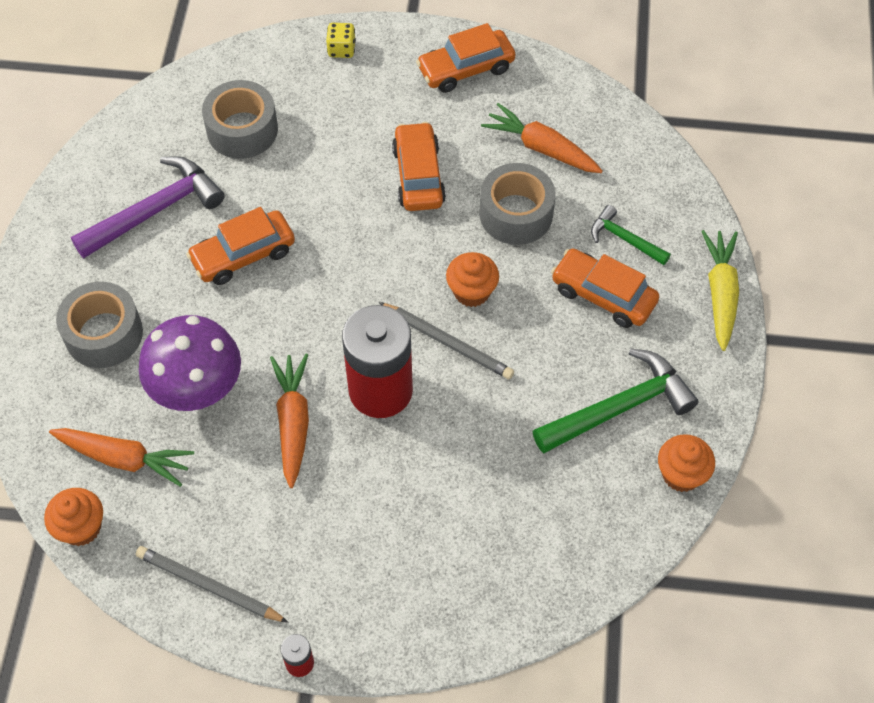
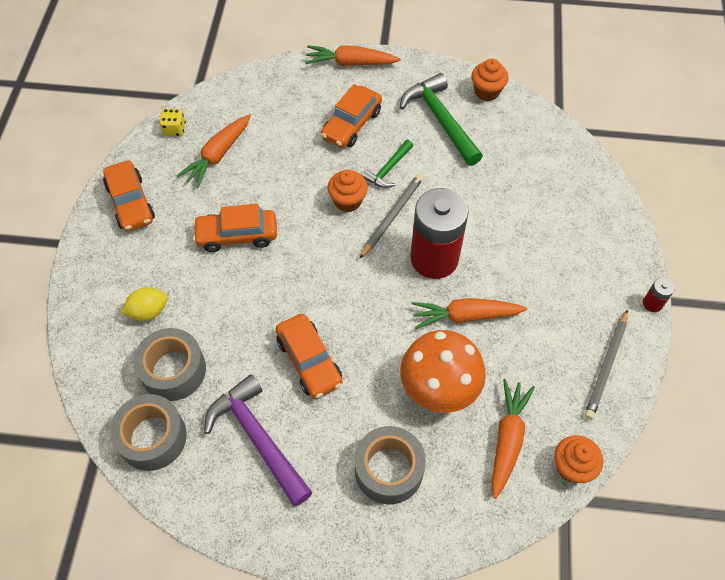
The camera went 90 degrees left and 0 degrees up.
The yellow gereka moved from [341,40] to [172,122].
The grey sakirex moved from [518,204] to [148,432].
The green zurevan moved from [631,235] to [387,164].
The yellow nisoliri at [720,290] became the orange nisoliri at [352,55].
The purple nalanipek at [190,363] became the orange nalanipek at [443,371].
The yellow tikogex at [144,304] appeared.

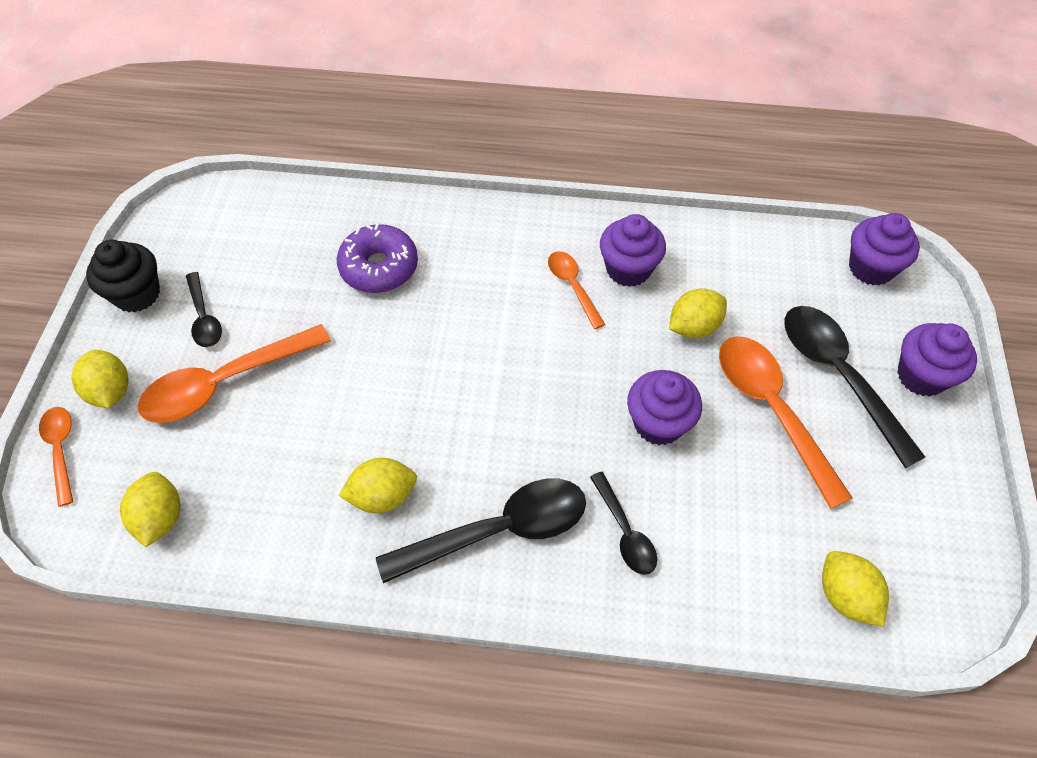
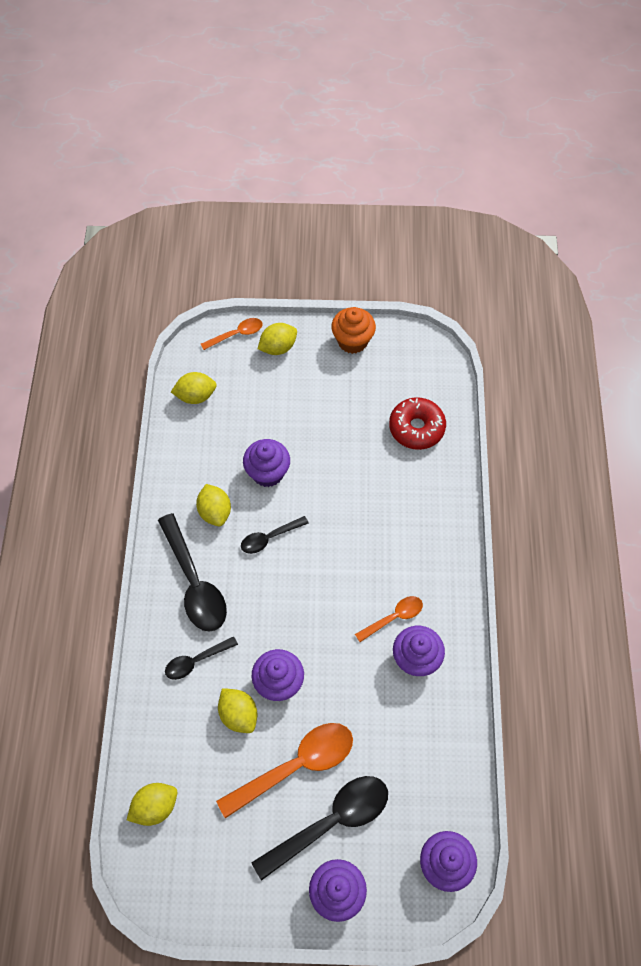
The camera went 85 degrees right and 5 degrees up.
The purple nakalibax at [377,258] disappeared.
The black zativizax at [123,276] became the orange zativizax at [353,330].
The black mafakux moved from [204,309] to [275,535].
The yellow tikogex moved from [698,313] to [237,710].
The orange mafakux at [234,373] disappeared.
The red nakalibax at [417,423] appeared.
The purple zativizax at [266,463] appeared.

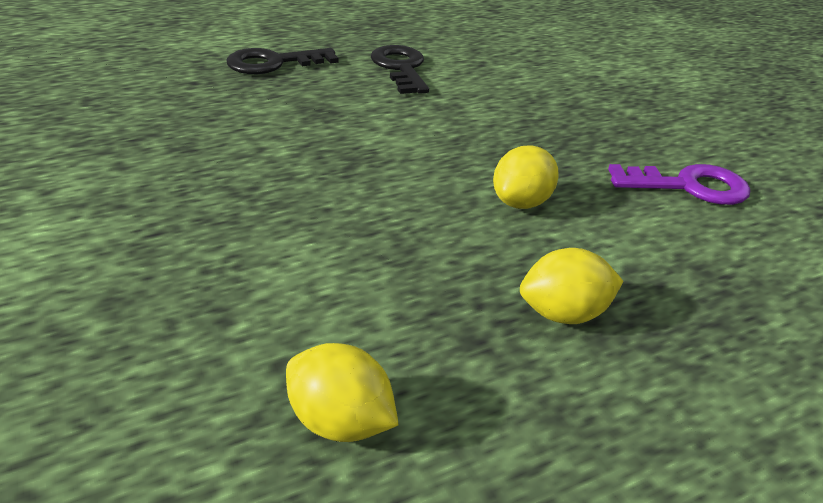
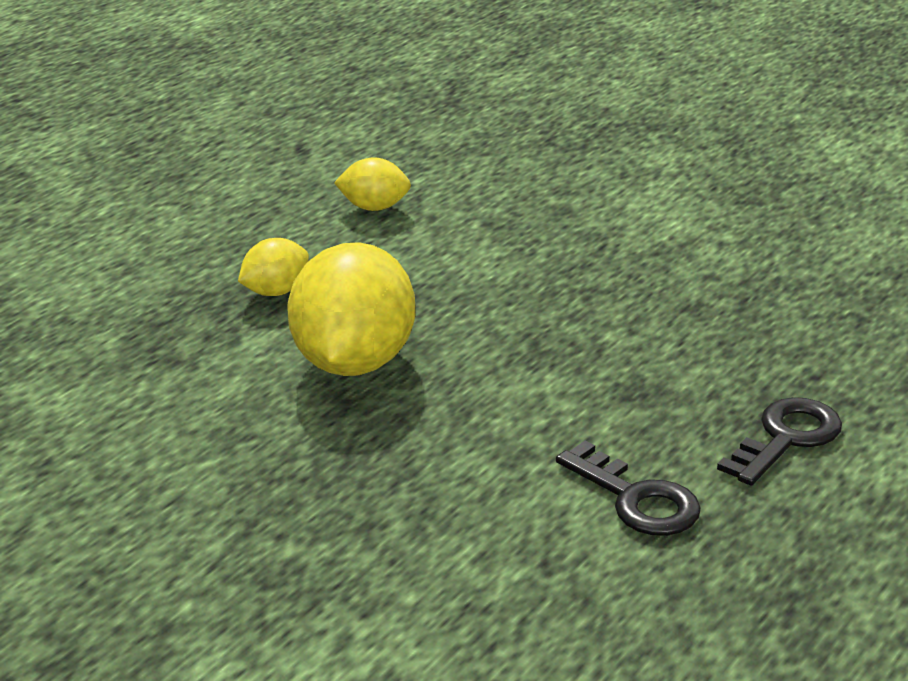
The camera went 155 degrees right and 5 degrees down.
The yellow tikogex at [526,177] changed to 2.04 times the size.
The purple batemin at [679,184] disappeared.

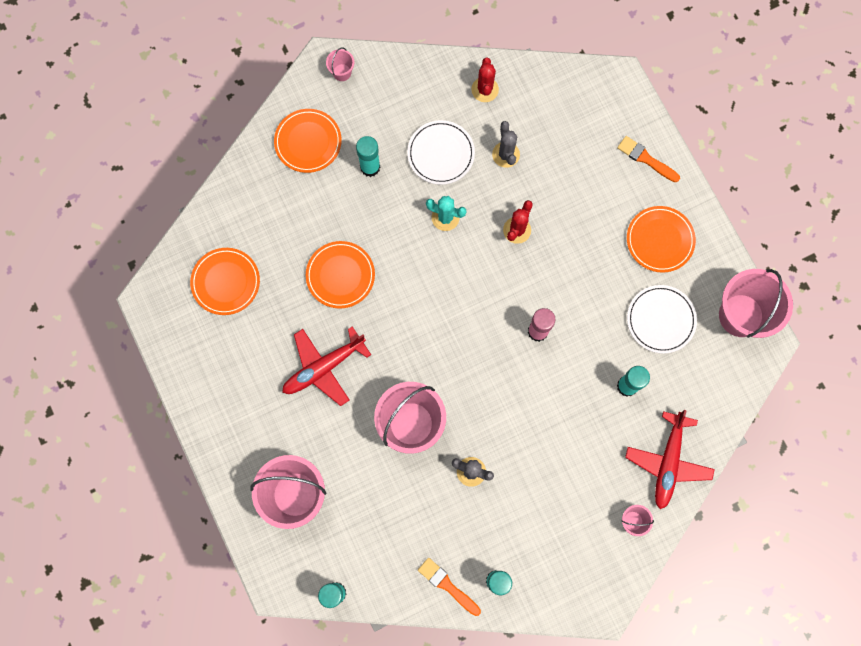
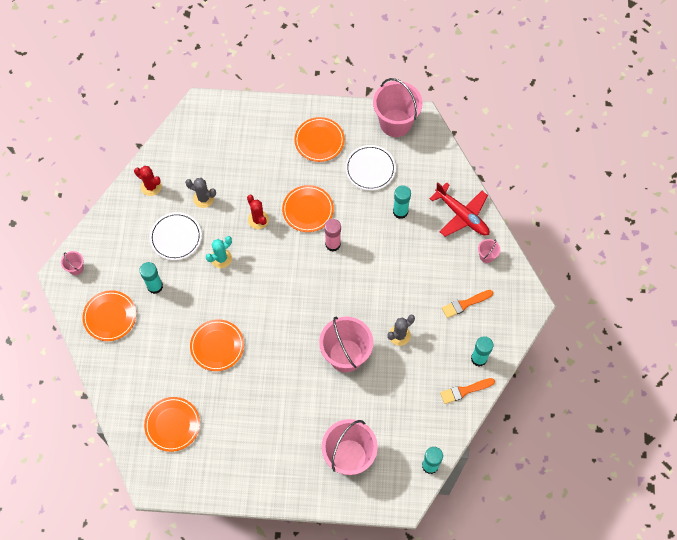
The camera went 60 degrees left and 10 degrees down.
The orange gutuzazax moved from [648,159] to [467,304].
The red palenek at [326,366] disappeared.
The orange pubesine at [308,208] appeared.

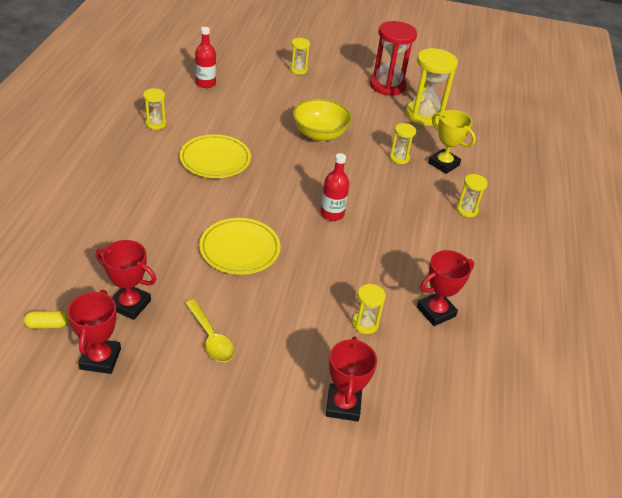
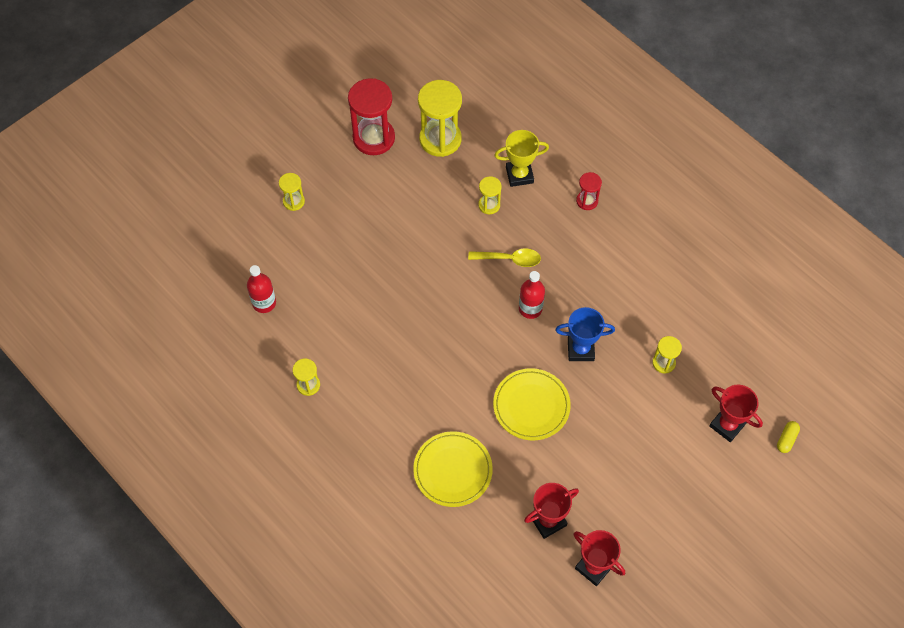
The camera went 50 degrees left and 20 degrees up.
The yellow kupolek at [322,120] disappeared.
The yellow pubesine moved from [215,156] to [453,469].
The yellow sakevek at [472,195] became the red sakevek at [589,191].
The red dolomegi at [445,288] disappeared.
The yellow mafakux moved from [210,330] to [504,258].
The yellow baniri moved from [46,320] to [788,437].
The blue dolomegi at [585,334] appeared.

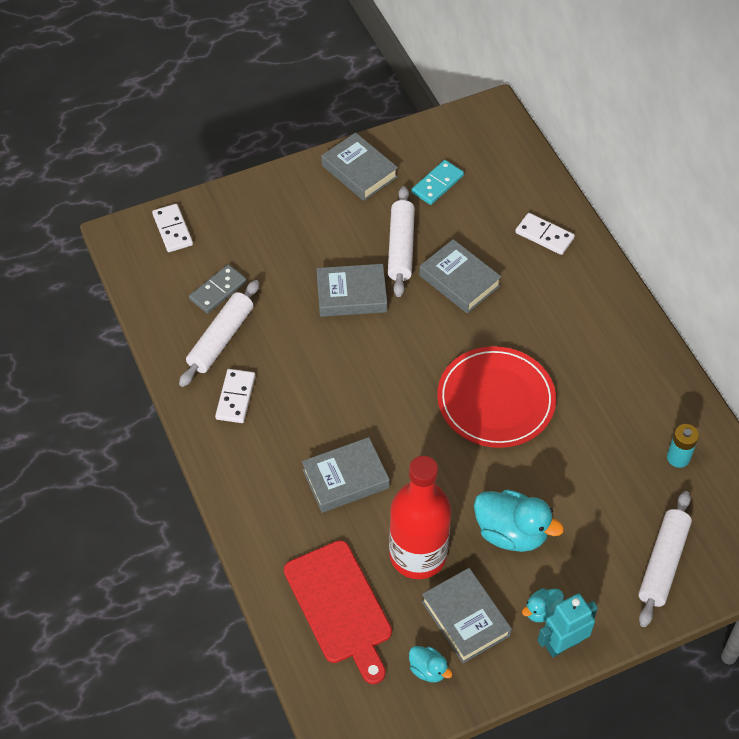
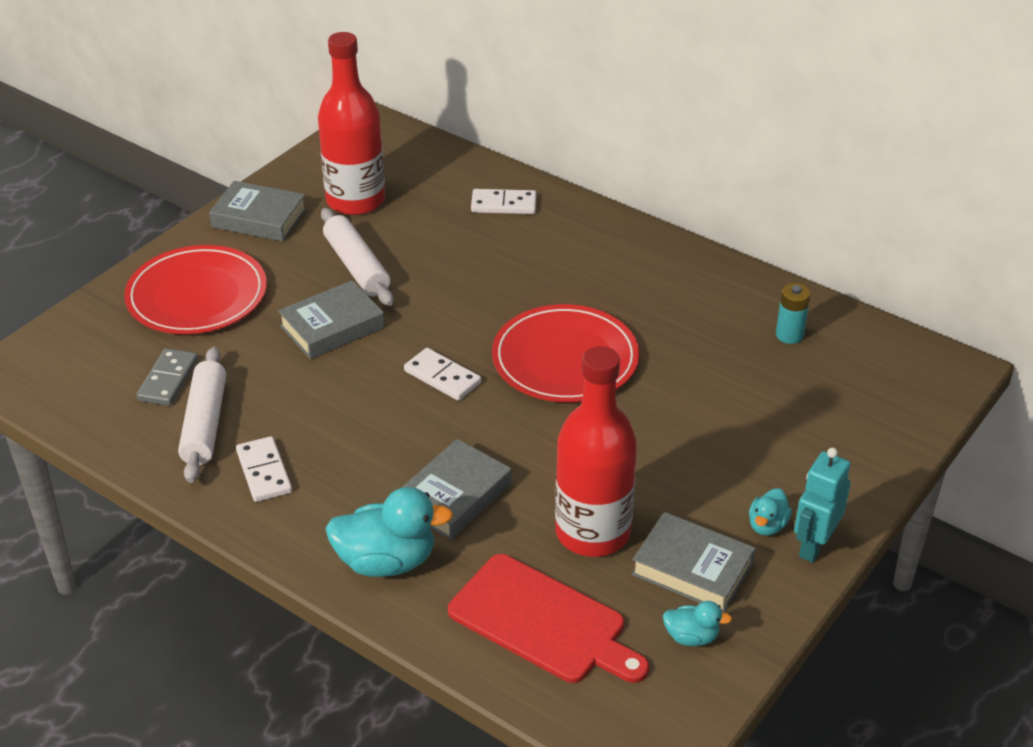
The camera went 30 degrees left and 15 degrees down.
The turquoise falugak at [438,182] was replaced by the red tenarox at [351,123].
The white falugak moved from [172,228] to [442,374].
The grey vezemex at [460,276] disappeared.
The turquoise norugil moved from [519,520] to [389,532].
The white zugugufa at [665,559] disappeared.
The red pubesine at [195,289] appeared.

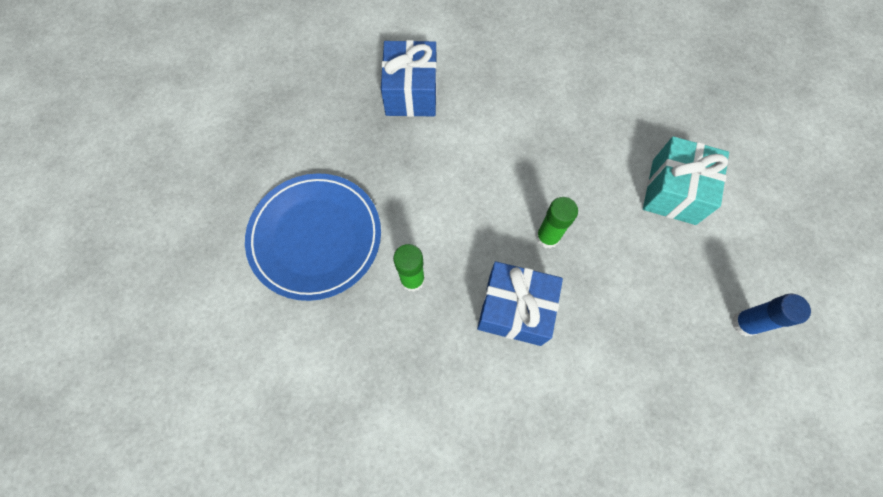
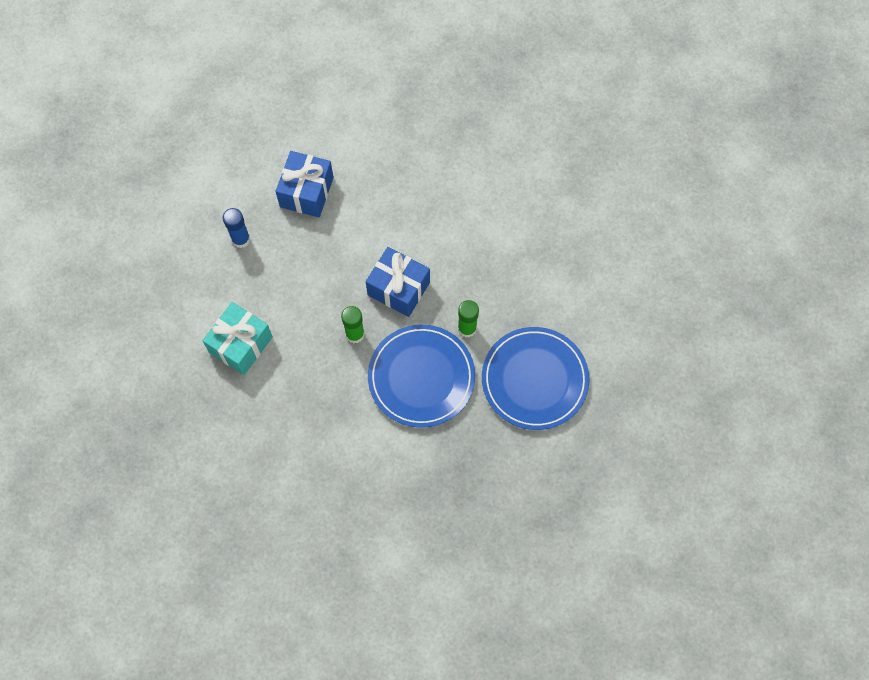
The camera went 165 degrees left and 0 degrees up.
The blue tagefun moved from [409,78] to [305,184].
The blue pubesine at [421,376] appeared.

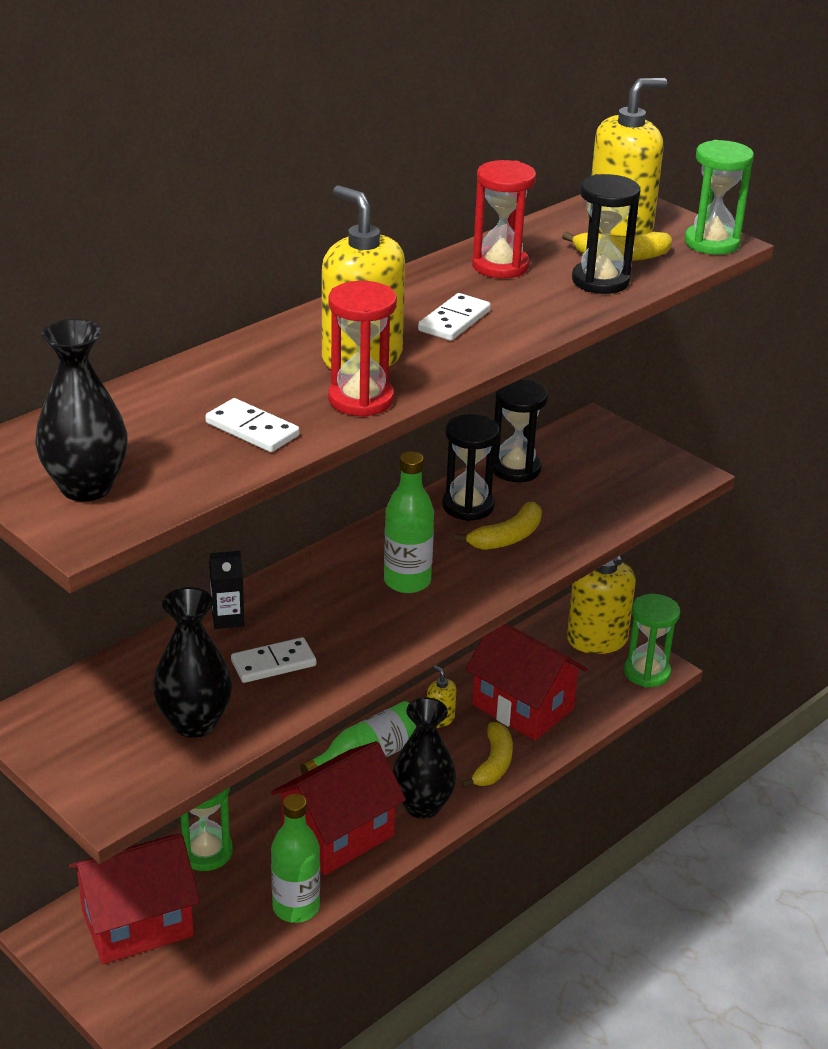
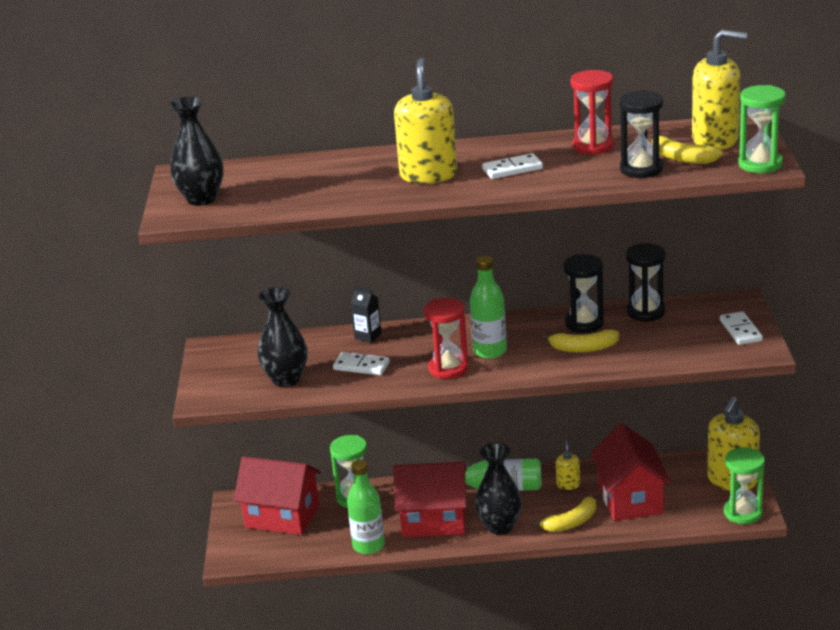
The camera went 45 degrees right and 5 degrees down.
The red sakevek moved from [362,349] to [446,338].
The white falugak moved from [252,425] to [741,328].

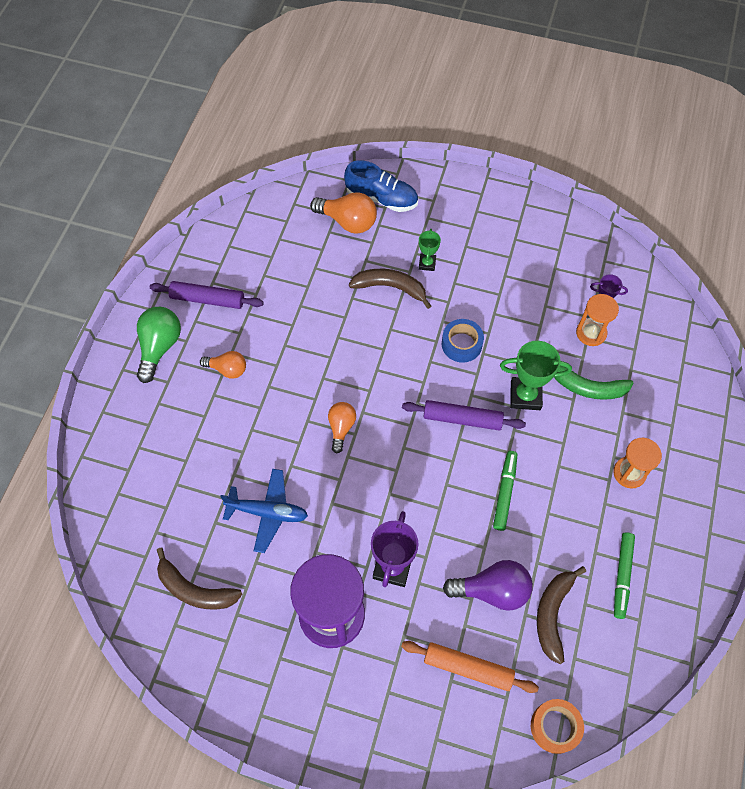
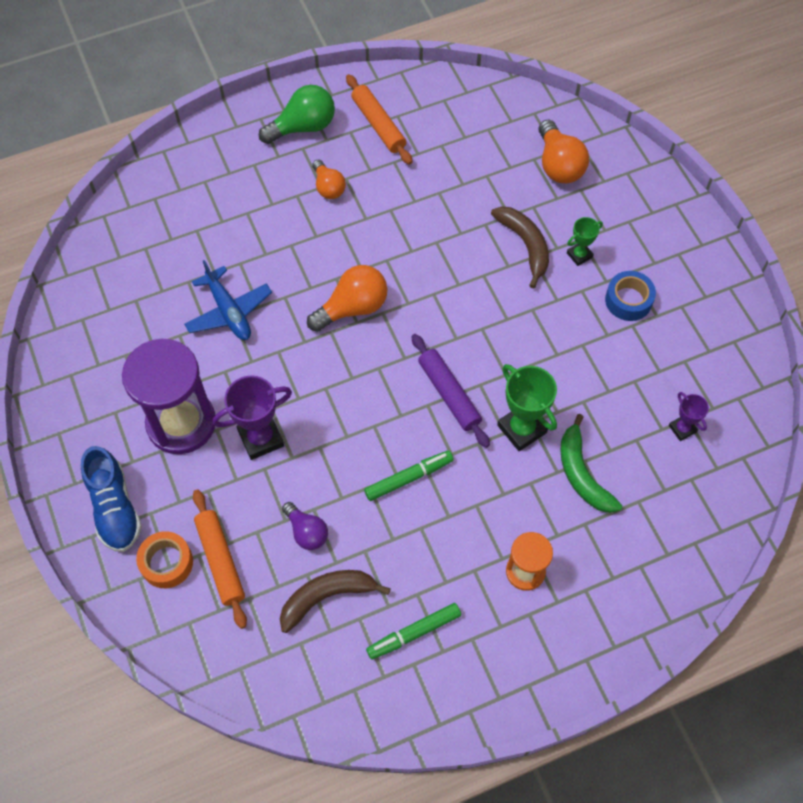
The camera went 50 degrees right and 0 degrees up.
The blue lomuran moved from [381,186] to [111,499].
The purple zugugufa at [207,295] became the orange zugugufa at [379,119].
The orange sakevek at [597,320] disappeared.
The blue sakirex moved from [463,341] to [630,296].
The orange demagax at [342,428] changed to 1.58 times the size.
The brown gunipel at [199,578] disappeared.
The purple demagax at [488,585] changed to 0.63 times the size.
The orange sakirex moved from [557,726] to [164,559].

